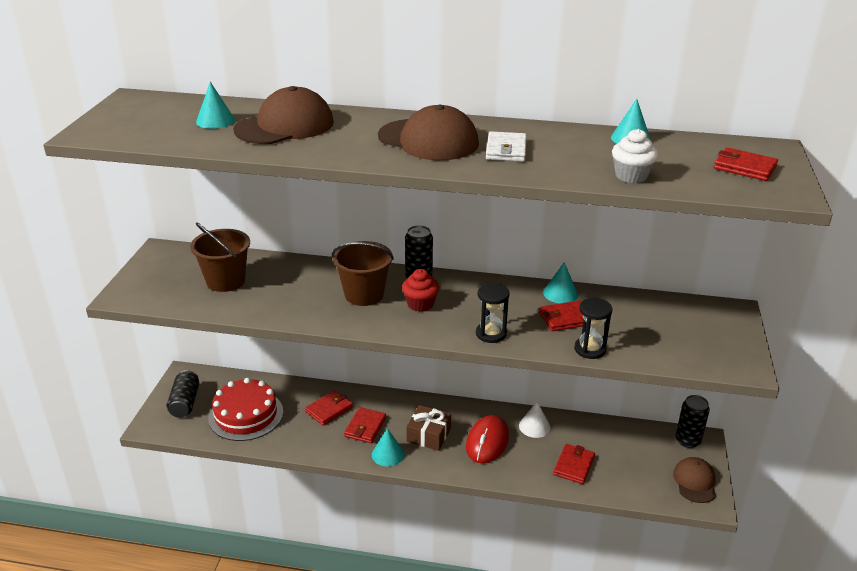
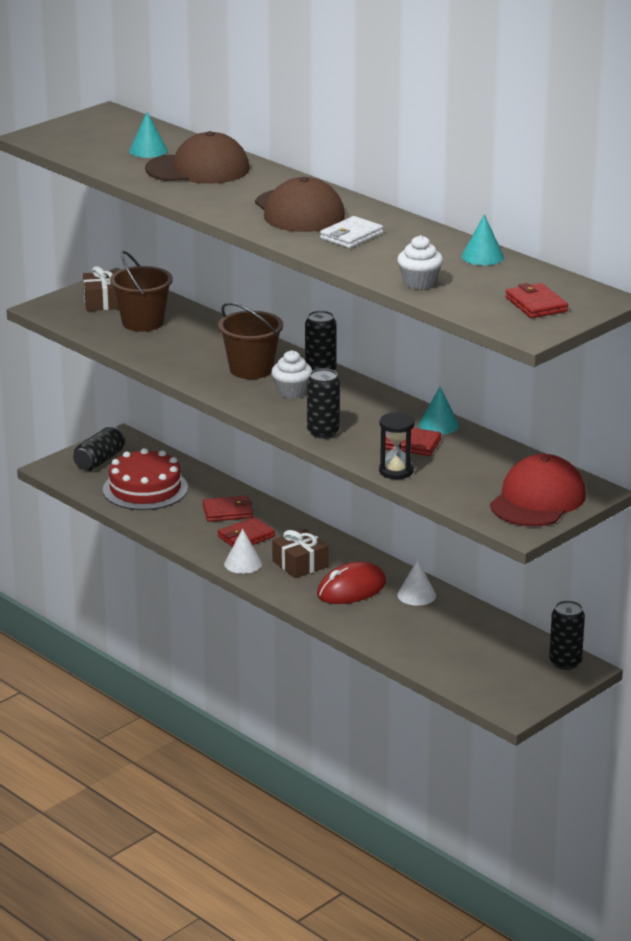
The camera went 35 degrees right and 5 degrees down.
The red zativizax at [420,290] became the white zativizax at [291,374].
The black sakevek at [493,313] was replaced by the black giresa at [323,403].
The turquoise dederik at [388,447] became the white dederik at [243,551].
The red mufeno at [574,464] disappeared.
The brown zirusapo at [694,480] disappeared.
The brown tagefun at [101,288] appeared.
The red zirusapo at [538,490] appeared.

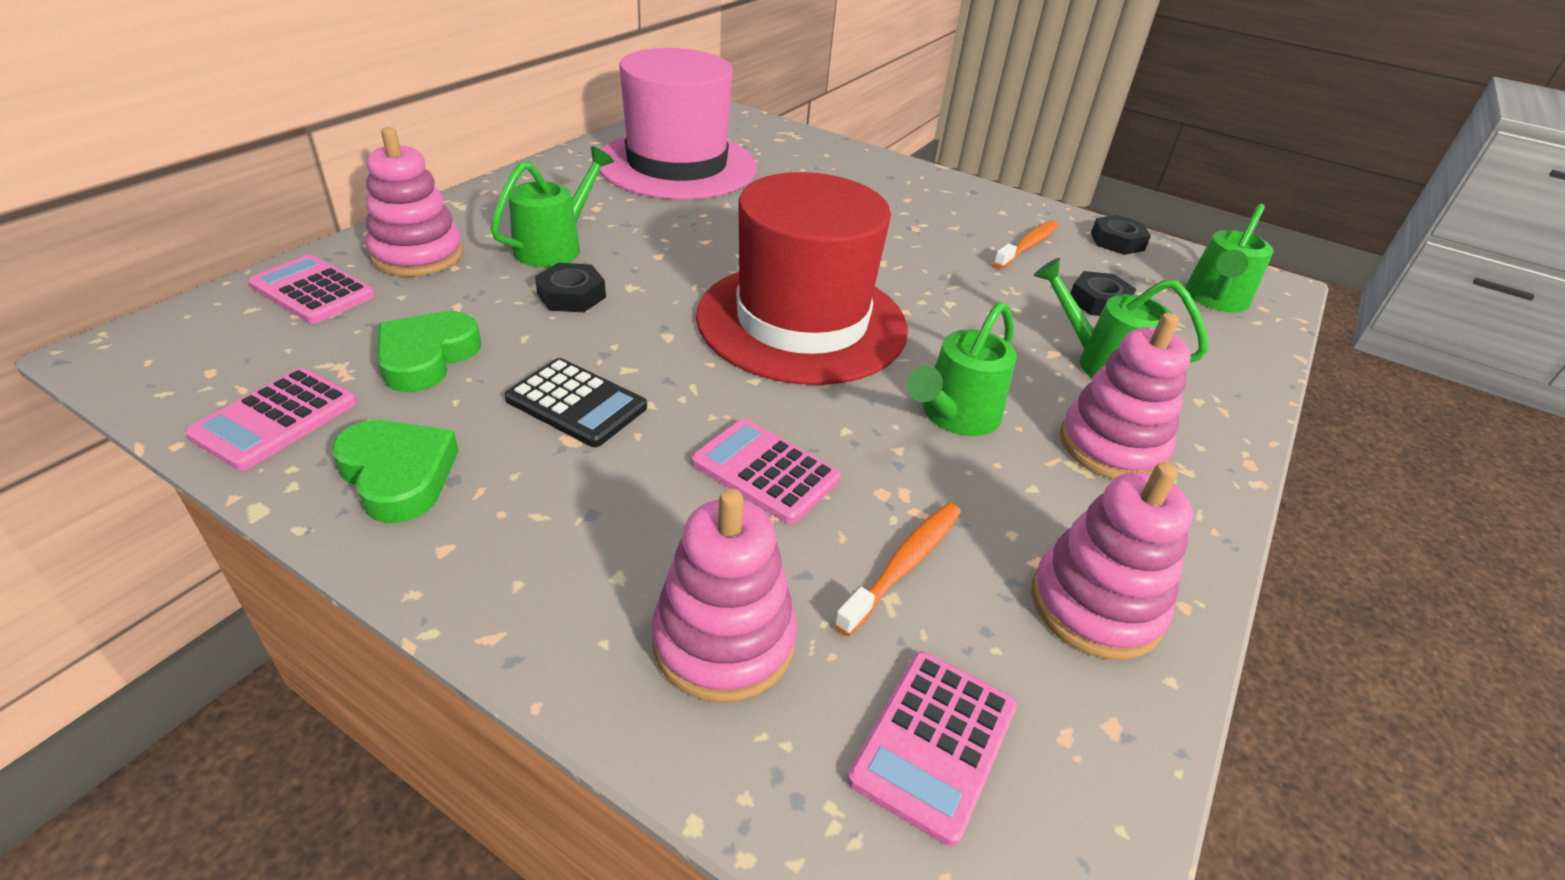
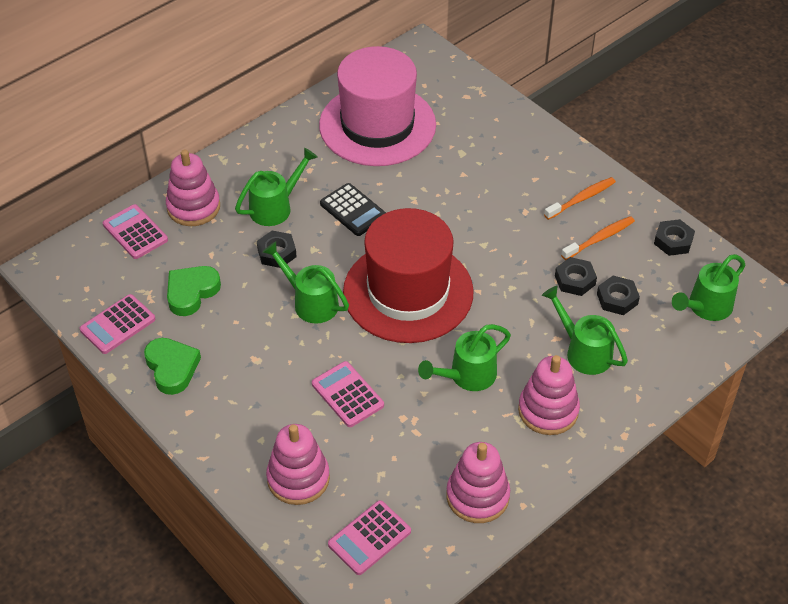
The camera went 20 degrees right and 10 degrees up.
The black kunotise moved from [576,402] to [353,209].
The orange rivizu moved from [897,569] to [580,198].
The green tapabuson at [306,282] appeared.
The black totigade at [576,276] appeared.

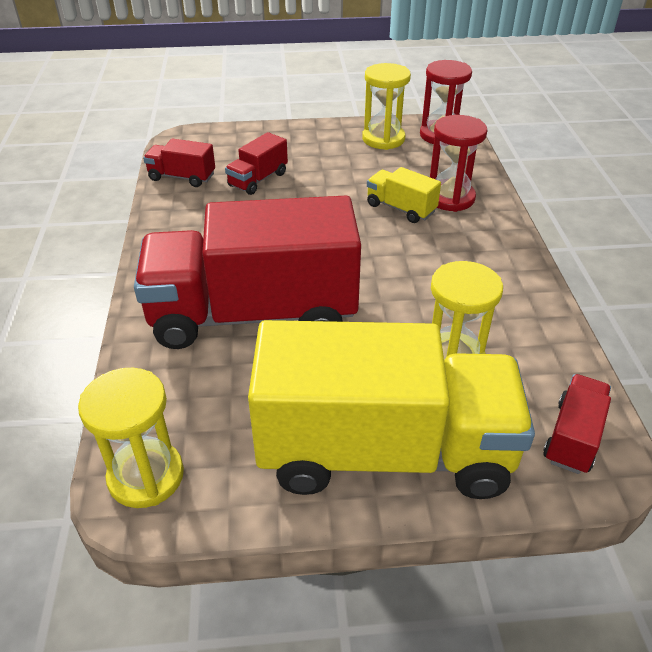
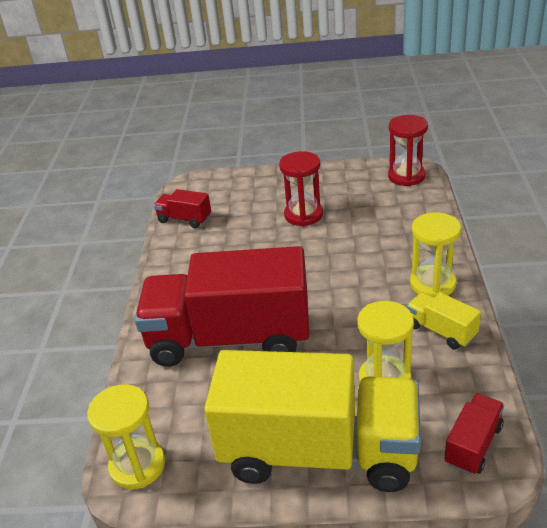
The camera went 10 degrees right and 5 degrees down.
The yellow sakevek moved from [386,106] to [435,255].
The red sakevek moved from [458,163] to [301,188].
The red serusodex at [256,163] disappeared.
The yellow serusodex moved from [404,195] to [443,321].

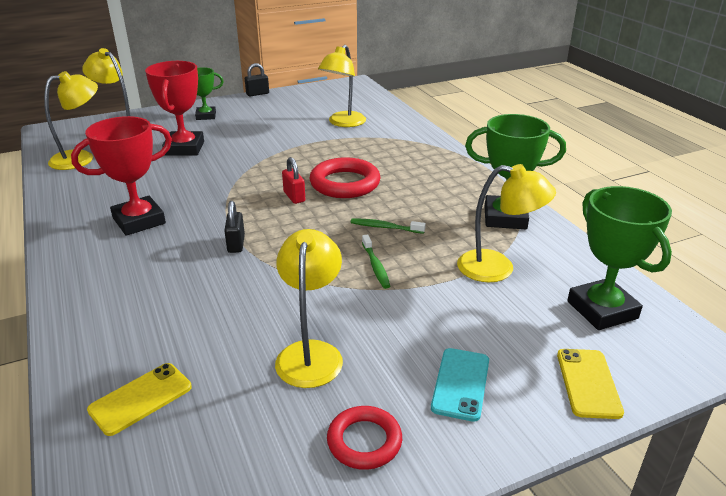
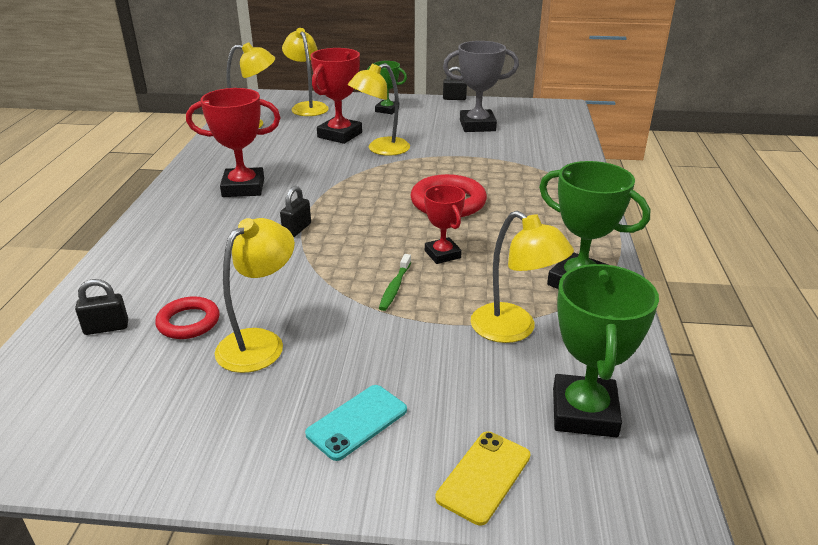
The camera went 30 degrees right and 0 degrees up.
The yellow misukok moved from [342,86] to [379,109].
The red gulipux at [293,180] disappeared.
The green rivizu at [388,226] was replaced by the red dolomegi at [444,224].
The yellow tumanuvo at [139,399] was replaced by the black gulipux at [101,307].
The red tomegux moved from [364,438] to [187,317].
The grey dolomegi at [481,86] appeared.

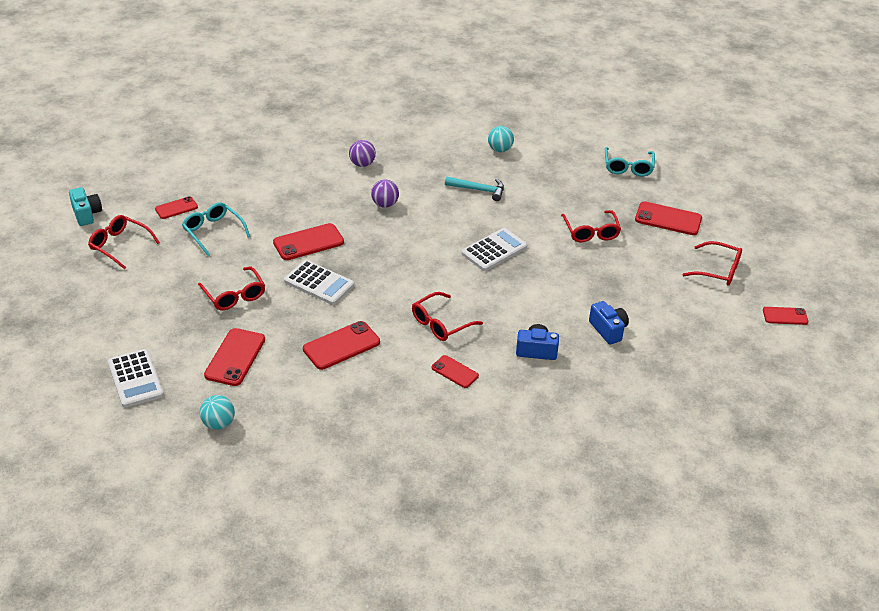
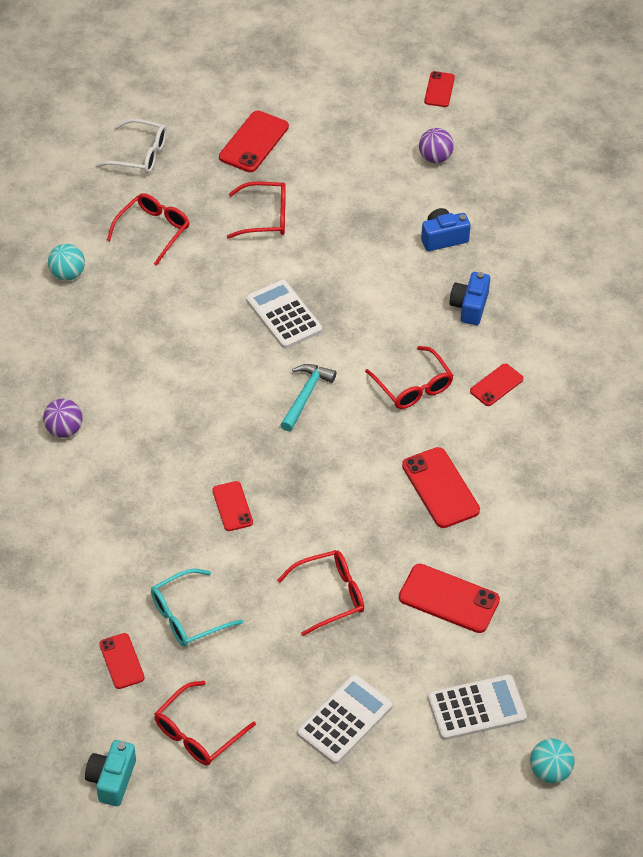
The camera went 80 degrees left and 10 degrees up.
The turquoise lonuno at [630,161] became the white lonuno at [131,146].
The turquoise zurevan moved from [474,188] to [308,397].
The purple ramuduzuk moved from [385,194] to [436,145].
The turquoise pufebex at [85,206] turned 60 degrees counterclockwise.
The red tumanuvo at [308,241] changed to 0.61 times the size.
The red lonuno moved from [712,263] to [148,229].
The white kunotise moved from [319,282] to [345,719].
The turquoise ramuduzuk moved from [217,412] to [552,761].

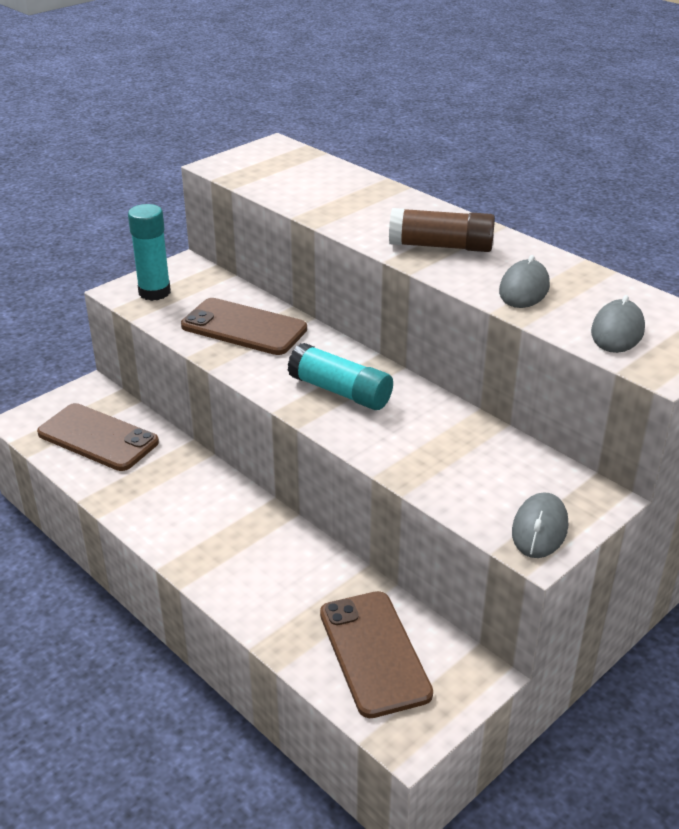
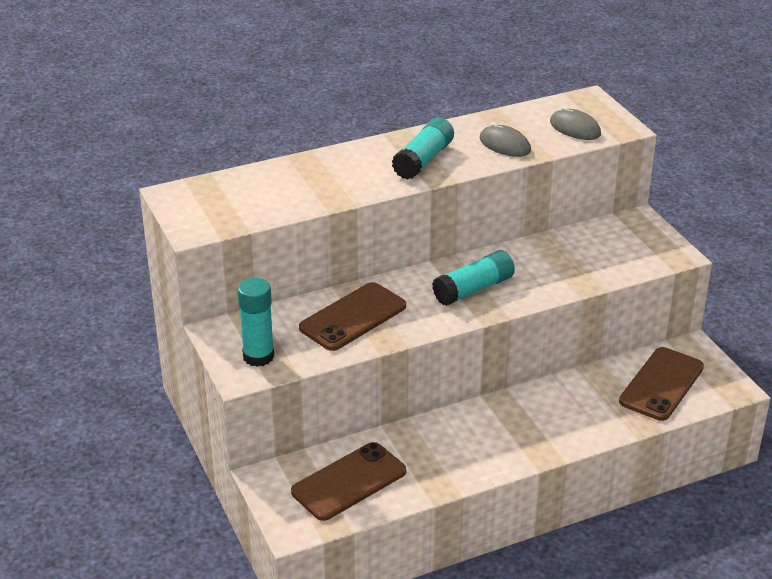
The camera went 70 degrees left and 0 degrees up.
The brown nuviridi at [442,230] became the turquoise nuviridi at [423,148].
The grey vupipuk at [540,525] disappeared.
The brown tumanuvo at [376,654] turned 60 degrees counterclockwise.

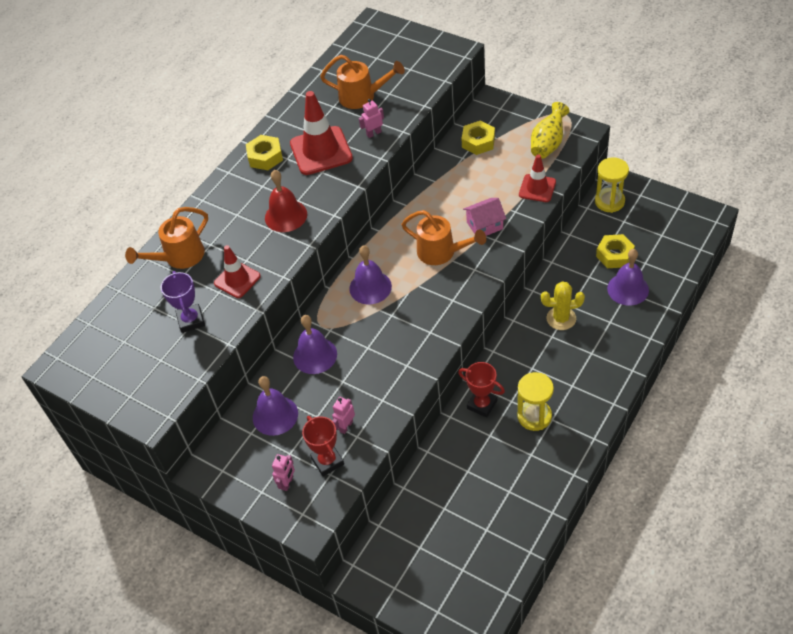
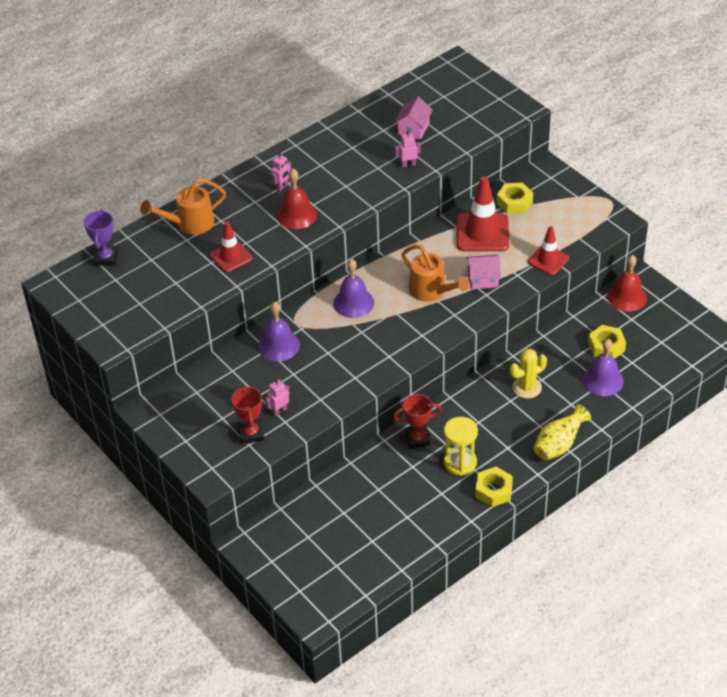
The camera went 15 degrees right and 5 degrees down.
The orange tapabuson at [362,82] was replaced by the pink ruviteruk at [413,118].
The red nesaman moved from [321,133] to [482,213].
The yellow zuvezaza moved from [550,130] to [562,432].
The yellow totigade moved from [264,152] to [494,487].
The yellow sakevek at [612,185] was replaced by the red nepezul at [627,283].
The purple dolomegi moved from [183,302] to [101,237].
The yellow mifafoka at [563,305] turned 45 degrees counterclockwise.
The red dolomegi at [481,390] turned 60 degrees counterclockwise.
The purple nepezul at [275,406] disappeared.
The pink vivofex moved from [283,472] to [281,172].

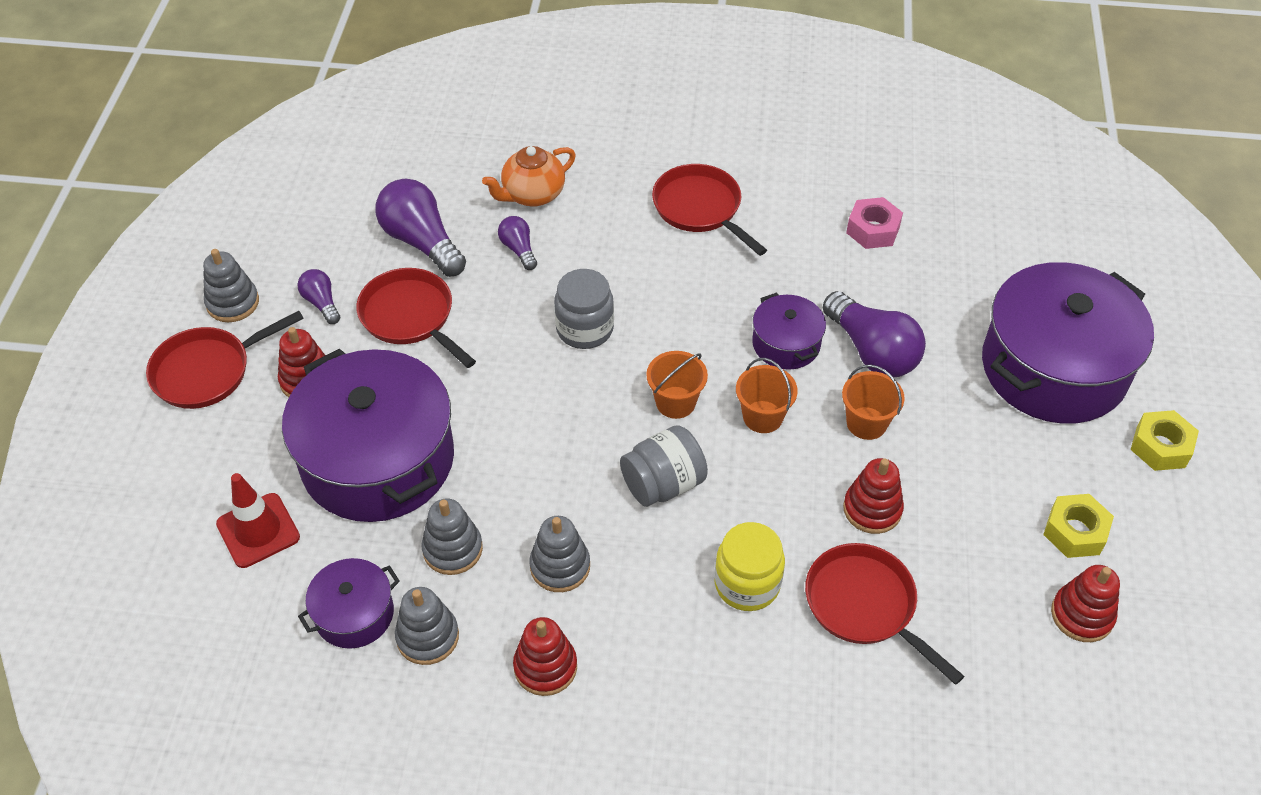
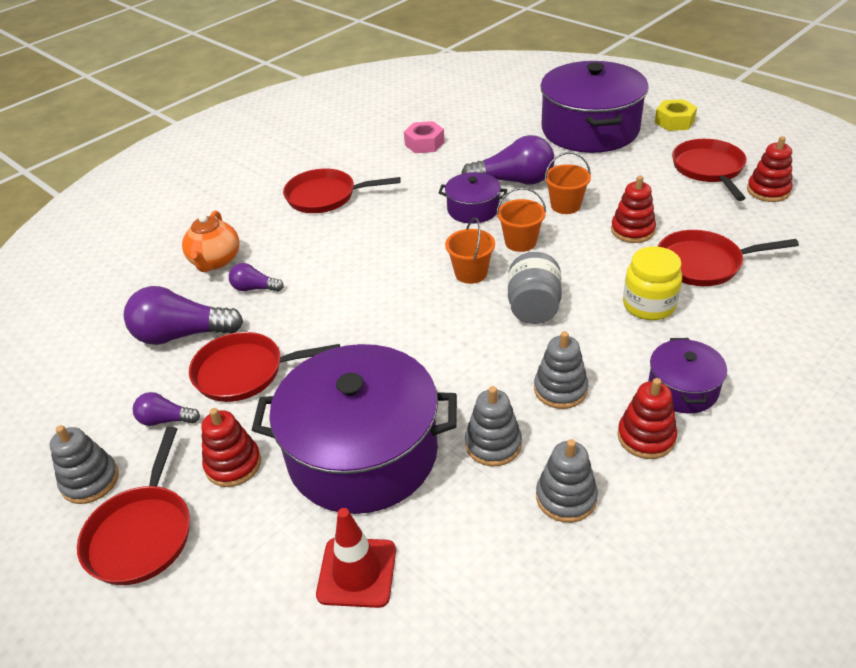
The camera went 50 degrees left and 10 degrees down.
The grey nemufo at [584,309] disappeared.
The yellow totigade at [1078,526] was replaced by the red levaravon at [709,170].
The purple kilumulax moved from [349,603] to [687,376].

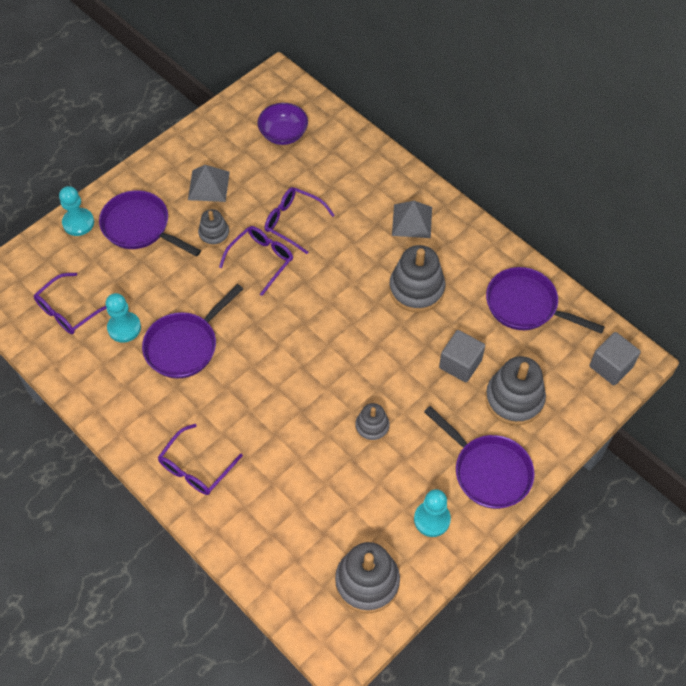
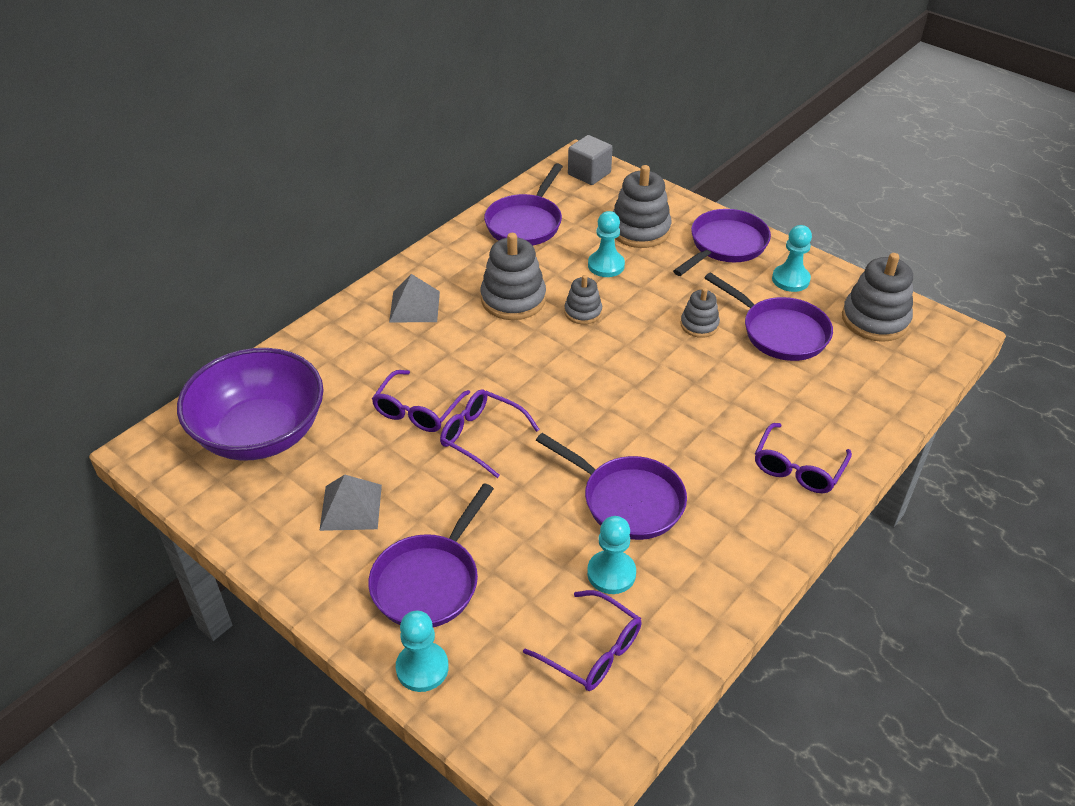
The camera went 95 degrees left and 15 degrees down.
The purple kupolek at [282,124] changed to 1.91 times the size.
The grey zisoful moved from [214,228] to [583,299].
The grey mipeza at [462,356] was replaced by the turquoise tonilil at [606,244].
The purple lonuno at [200,459] turned 90 degrees clockwise.
The purple levaravon at [769,316] appeared.

